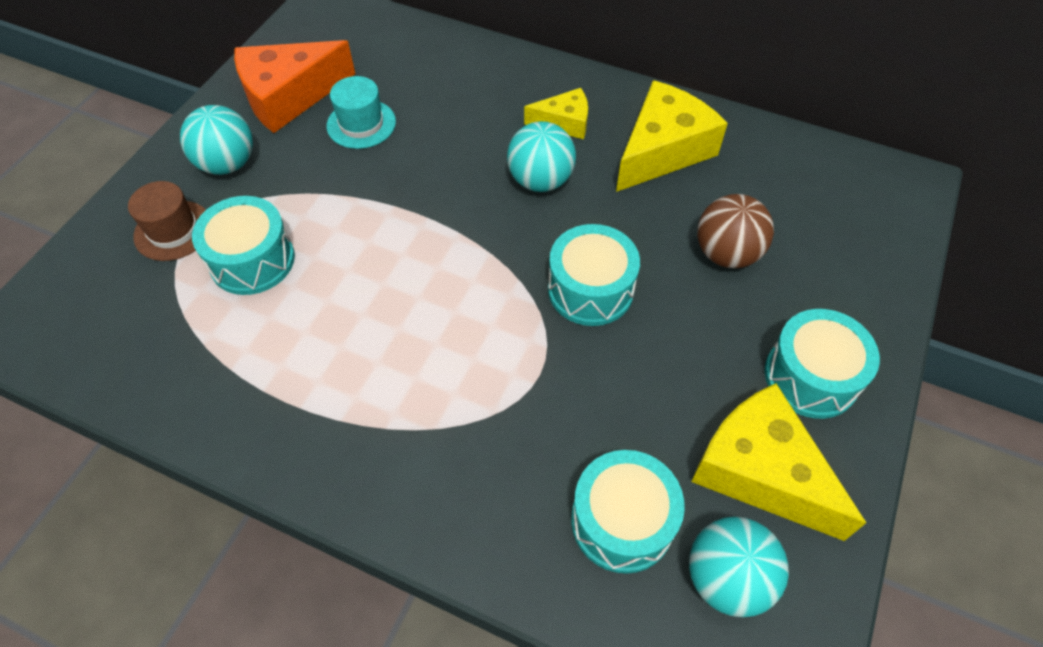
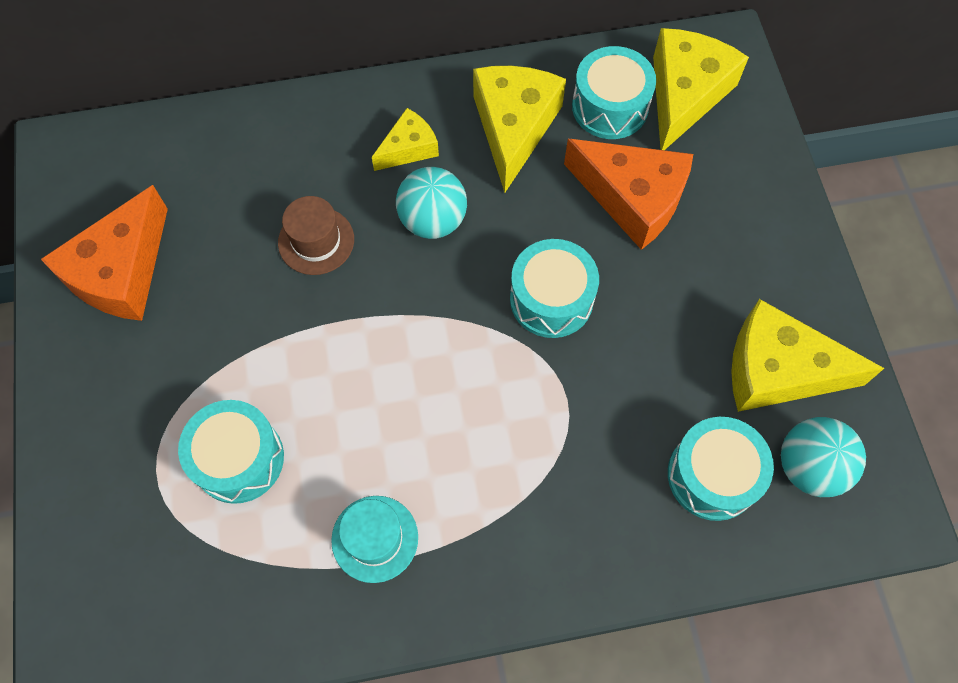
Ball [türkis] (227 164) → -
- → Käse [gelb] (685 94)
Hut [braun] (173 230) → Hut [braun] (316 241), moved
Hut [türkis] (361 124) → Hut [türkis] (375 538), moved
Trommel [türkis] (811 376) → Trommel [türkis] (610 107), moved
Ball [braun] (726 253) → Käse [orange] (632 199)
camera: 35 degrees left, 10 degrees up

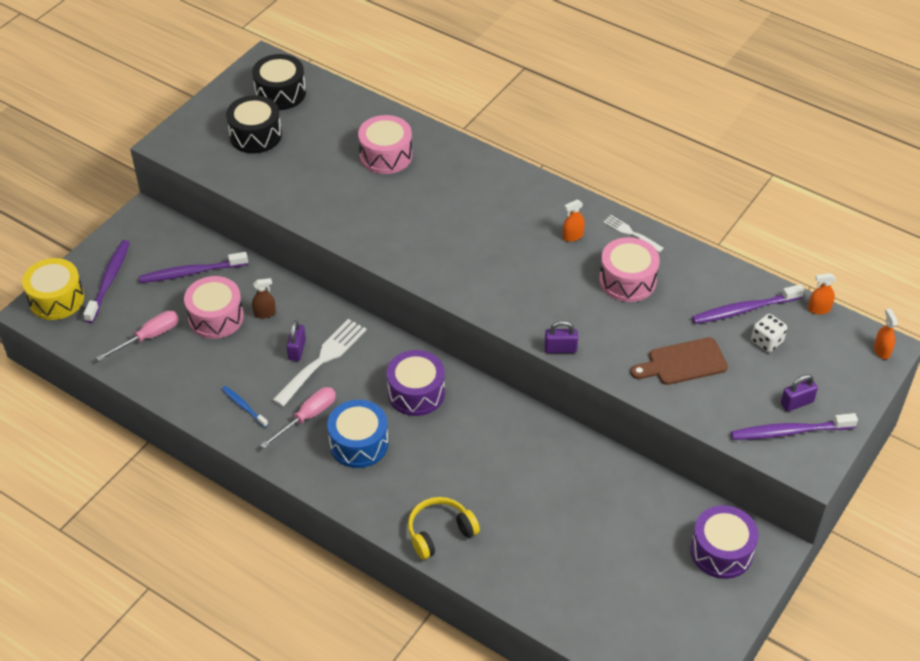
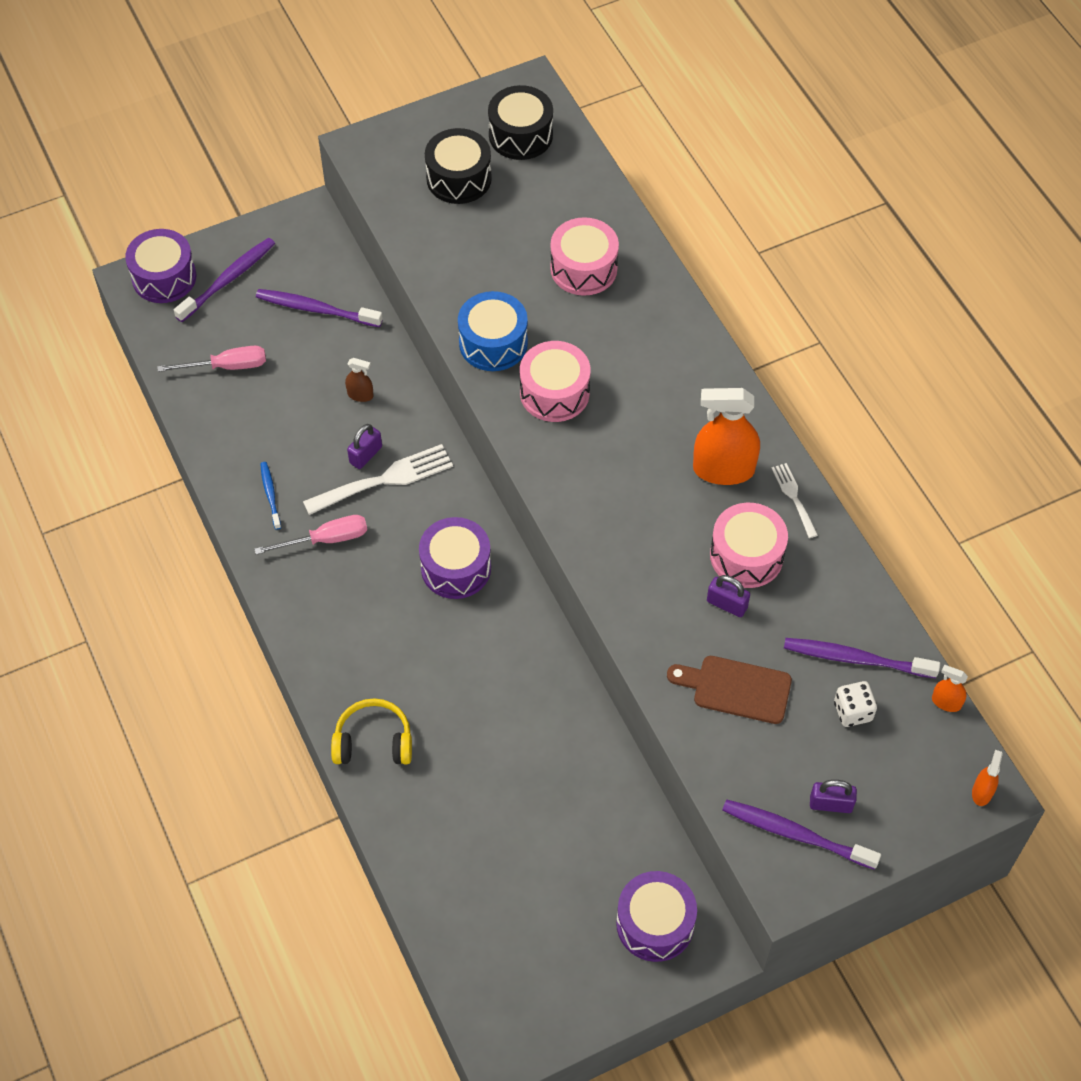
Trommel [rosa] (216 317) → Trommel [rosa] (554 393), moved
Trommel [blau] (359 443) → Trommel [blau] (493 343), moved
Vorhängeschloss [lila] (560 349) → Vorhängeschloss [lila] (727 604), moved
Trommel [gelb] (56 299) → Trommel [lila] (164 277)
Sprühflasche [orange] (572 236) → Sprühflasche [orange] (723 469), x2.15
camera: 30 degrees right, 10 degrees up

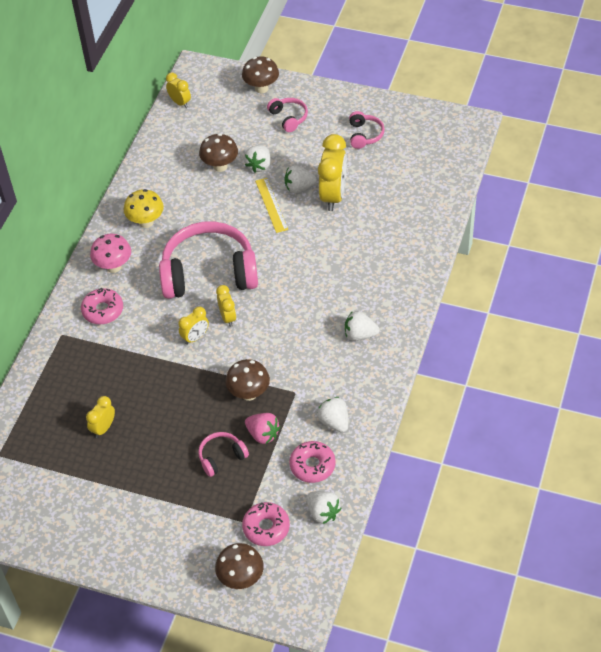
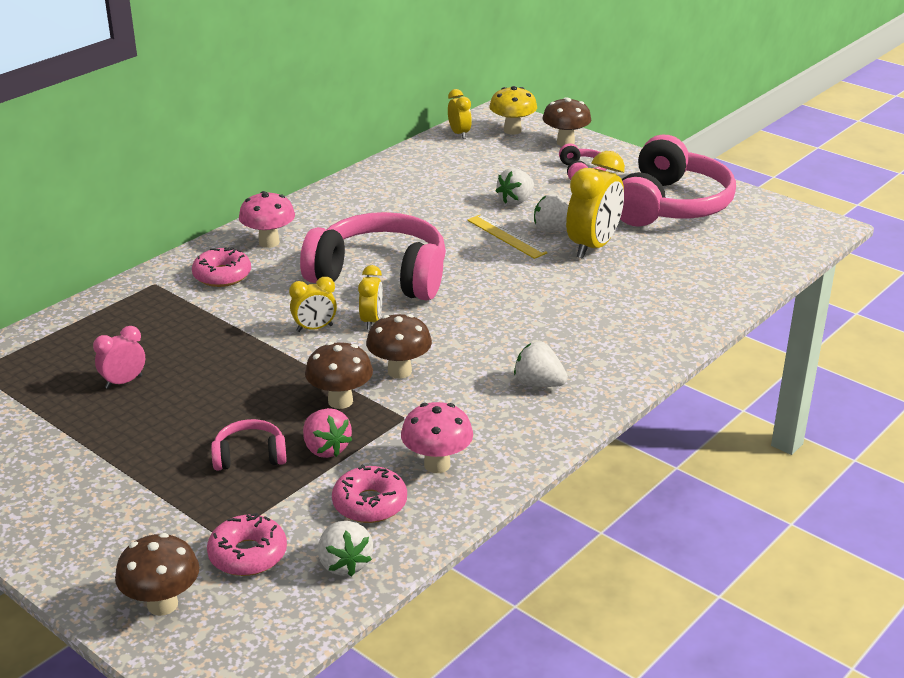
Pilz [gelb] (146 222) → Pilz [gelb] (512 130), moved
Pilz [braun] (220 166) → Pilz [braun] (399 371), moved
Erdbeere [weiß] (334 422) → Pilz [rosa] (437 464)
Wecker [gelb] (103 428) → Wecker [rosa] (124 382)
Lineal [gelb] (271 205) → Lineal [gelb] (506 236), 45 degrees counterclockwise
Kopfhörer [rosa] (364 135) → Kopfhörer [rosa] (670 205), x2.27
camera: 20 degrees right, 20 degrees down

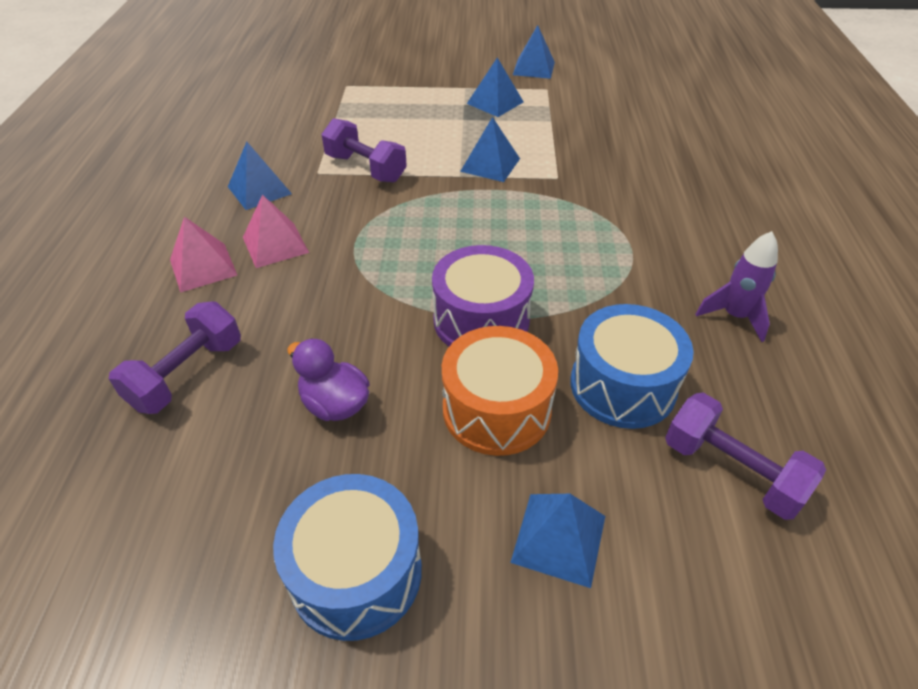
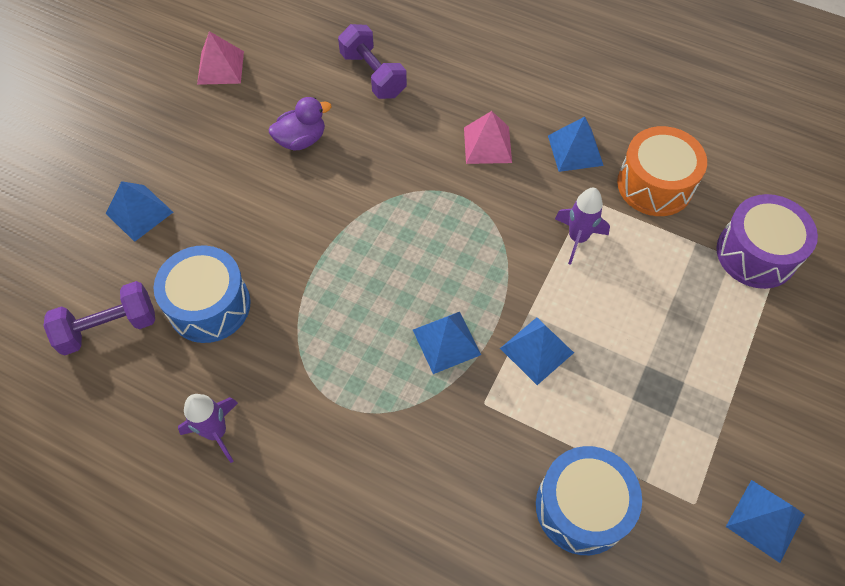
Pyramide [rosa] (203 267) → Pyramide [rosa] (220 67), moved
Trommel [blau] (356 572) → Trommel [blau] (581 507), moved
Trommel [lila] (481 320) → Trommel [lila] (756 253), moved
Trommel [orange] (496 409) → Trommel [orange] (654 185), moved
Pyramide [blau] (495 102) → Pyramide [blau] (446 342), moved
Hantel [lila] (365 168) → Rakete [lila] (577 238)
camera: 115 degrees right, 15 degrees up

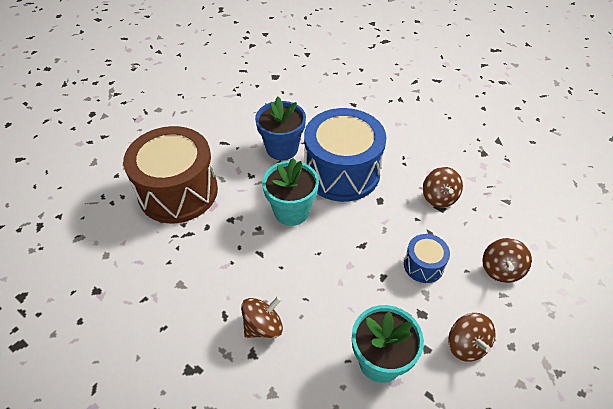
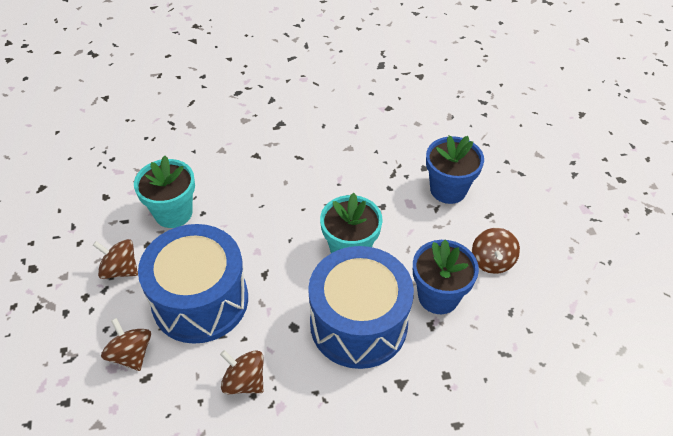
Kreisel [braun] (263 326) → Kreisel [braun] (492 261), moved
Trommel [braun] (178 192) → Blumentopf [blau] (448 189)
Trommel [blau] (423 265) → Trommel [blau] (200 300), x2.20
camera: 130 degrees right, 0 degrees up

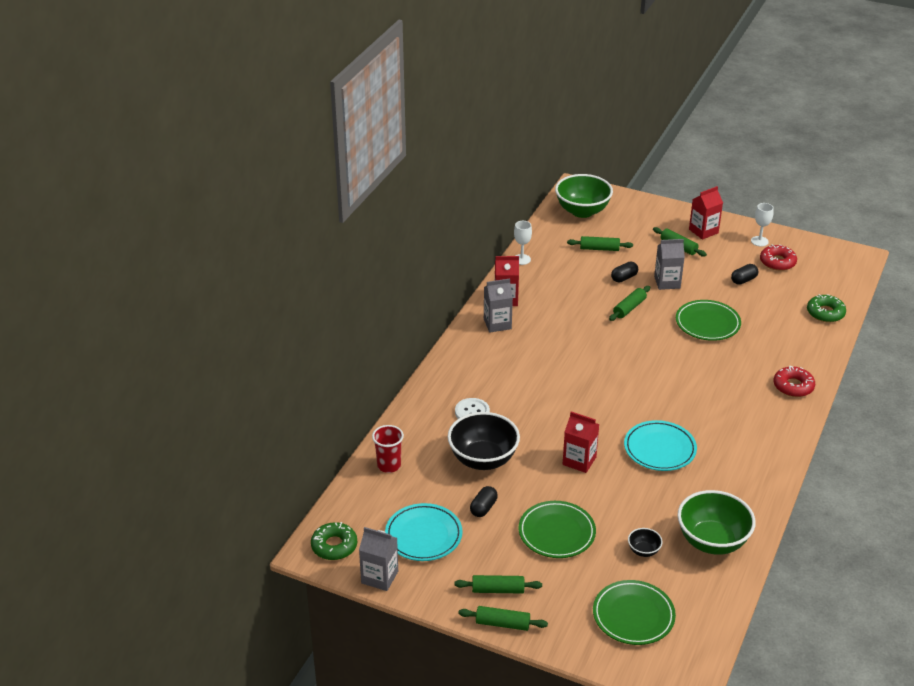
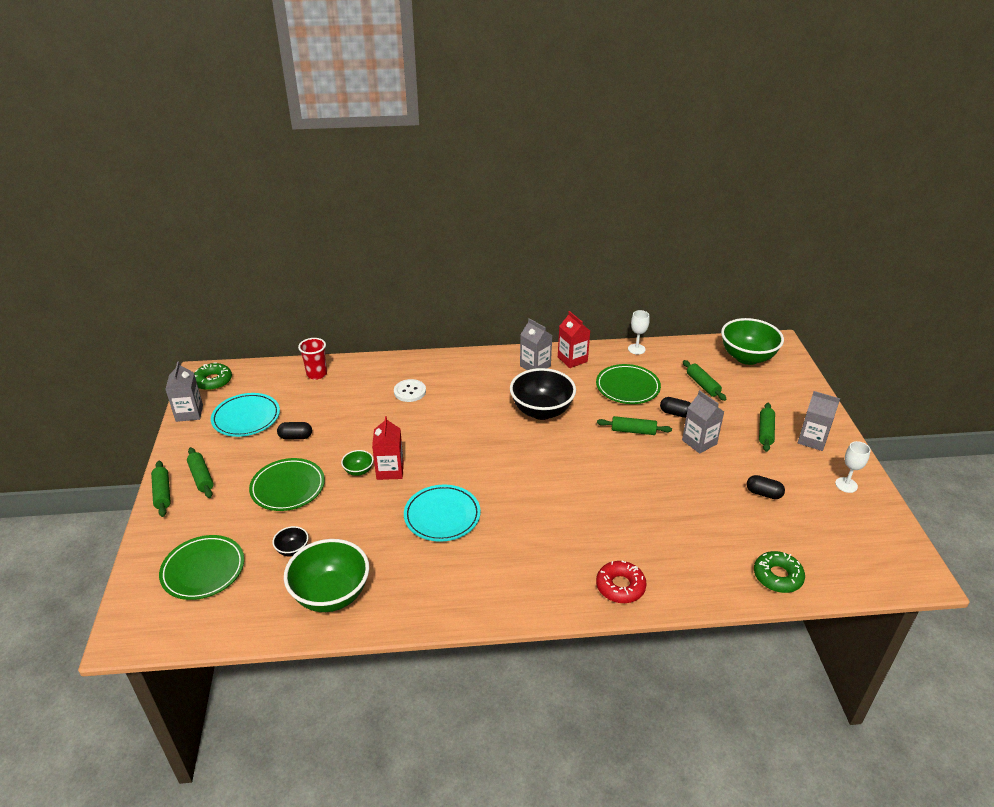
Donut [rot] (777 262) → -
- → Schüssel [grün] (358 471)
Schüssel [schwarz] (483 459) → Schüssel [schwarz] (541 411), moved
Teller [grün] (707 323) → Teller [grün] (627 387), moved
Getränkekarton [rot] (703 231) → Getränkekarton [grau] (812 440)
camera: 60 degrees right, 0 degrees up

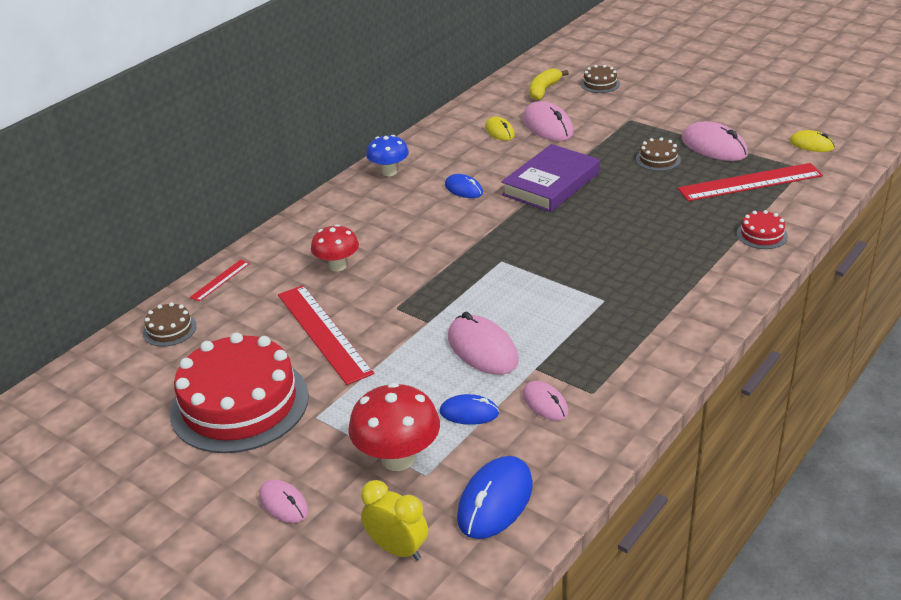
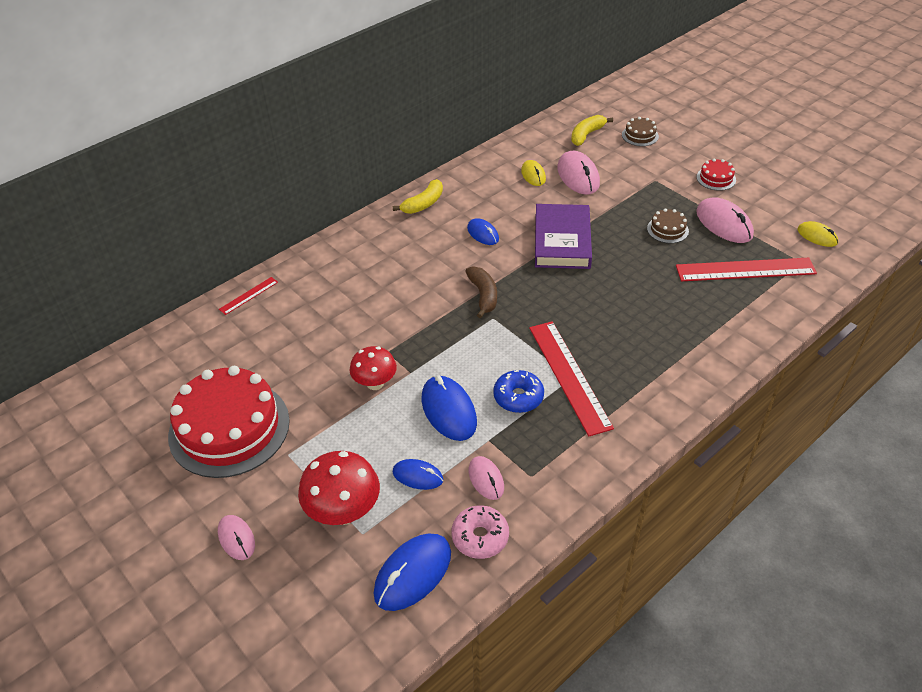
Kuchen [braun] (169 329) → -
Wecker [gelb] (397 549) → -
- → Donut [rosa] (480 537)
- → Banane [braun] (483 295)
- → Donut [blau] (518 397)
Lineal [rot] (324 333) → Lineal [rot] (569 376), moved
Pilz [rot] (337 266) → Pilz [rot] (375 383), moved
Kuchen [rot] (762 235) → Kuchen [rot] (716 178), moved
Pilz [blau] (389 172) → Banane [gelb] (423 204)
Computermaus [rosa] (482 349) → Computermaus [blau] (448 410)
Buch [lila] (551 184) → Buch [lila] (562 241), 45 degrees counterclockwise
camera: 10 degrees right, 10 degrees up

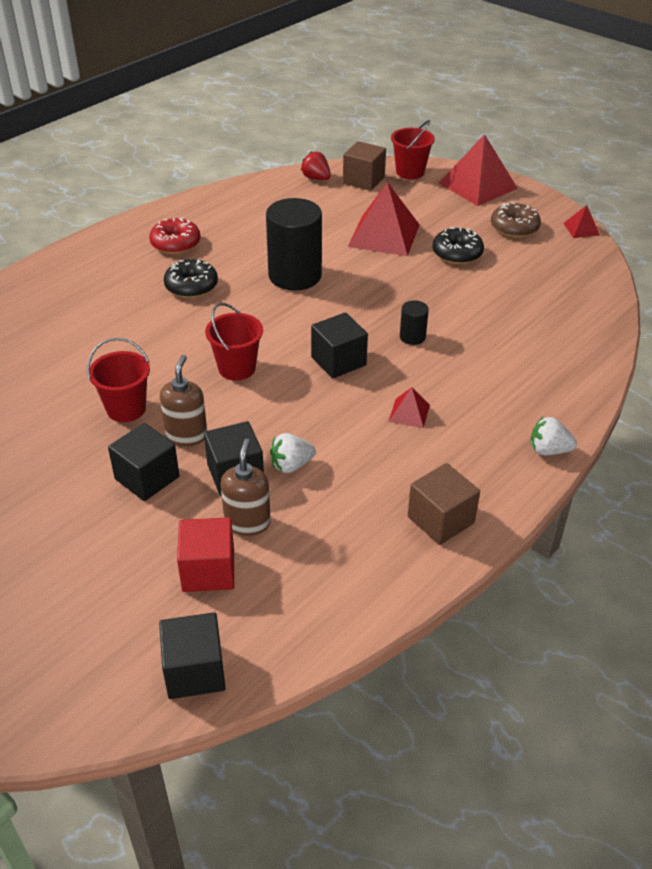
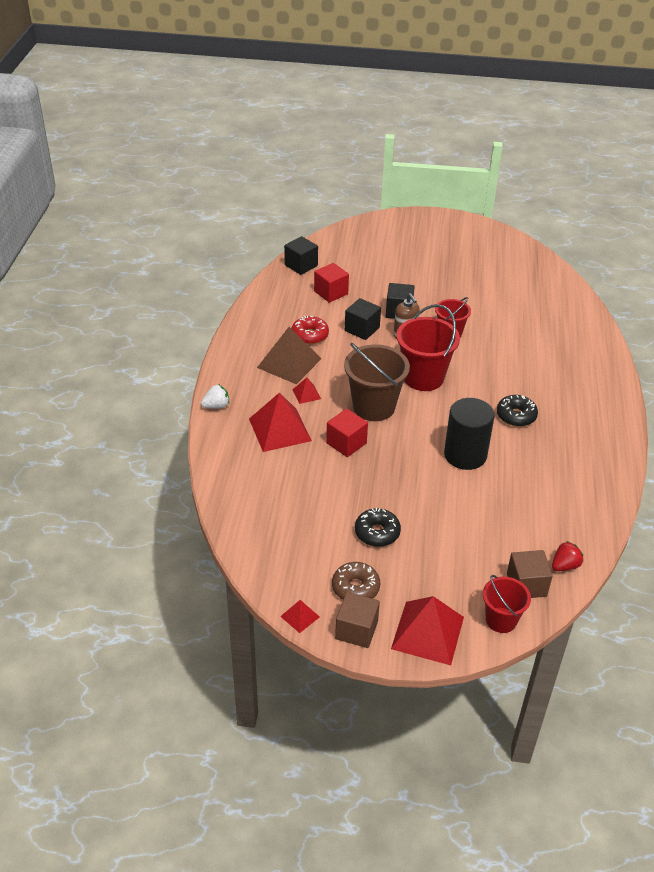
Seifenspender [braun] (247 522) → -
Erdbeere [weiß] (291 465) → -
- → Pyramide [braun] (289 363)
Donut [rot] (175 243) → Donut [rot] (310 335), moved
Pyramide [rot] (384 235) → Pyramide [rot] (280 429), moved
Kubus [braun] (440 519) → Kubus [braun] (356 630), moved
Kubus [schwarz] (338 361) → Eimer [braun] (374 407)
Vollzylinder [schwarz] (412 337) → Kubus [rot] (346 443)
Erdbeere [rot] (316 178) → Erdbeere [rot] (565 565), 45 degrees counterclockwise
Eimer [rot] (237 368) → Eimer [rot] (423 377), x1.66
camera: 145 degrees right, 0 degrees up

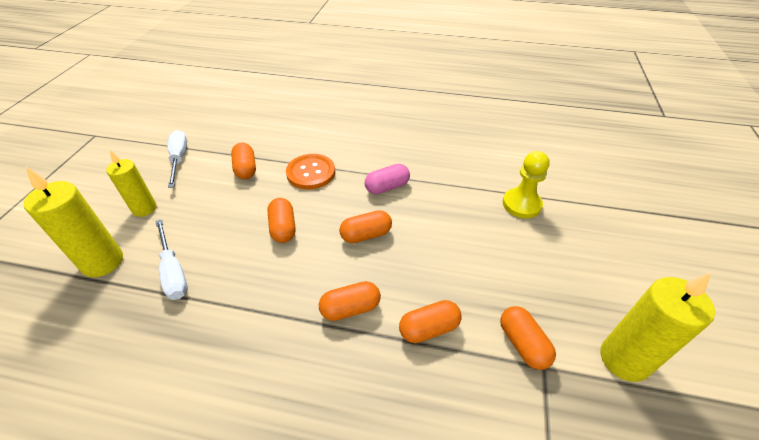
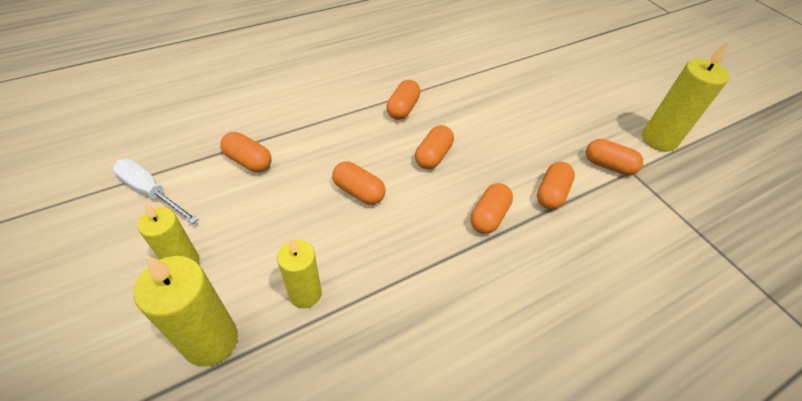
Knopf [orange] (311 173) → -
Bauer [gelb] (521 204) → -
Schraubenzieher [weiß] (173 271) → Kerze [gelb] (305 294)
Kapsel [rosa] (387 187) → Kapsel [orange] (403 108)
camera: 45 degrees left, 5 degrees up

